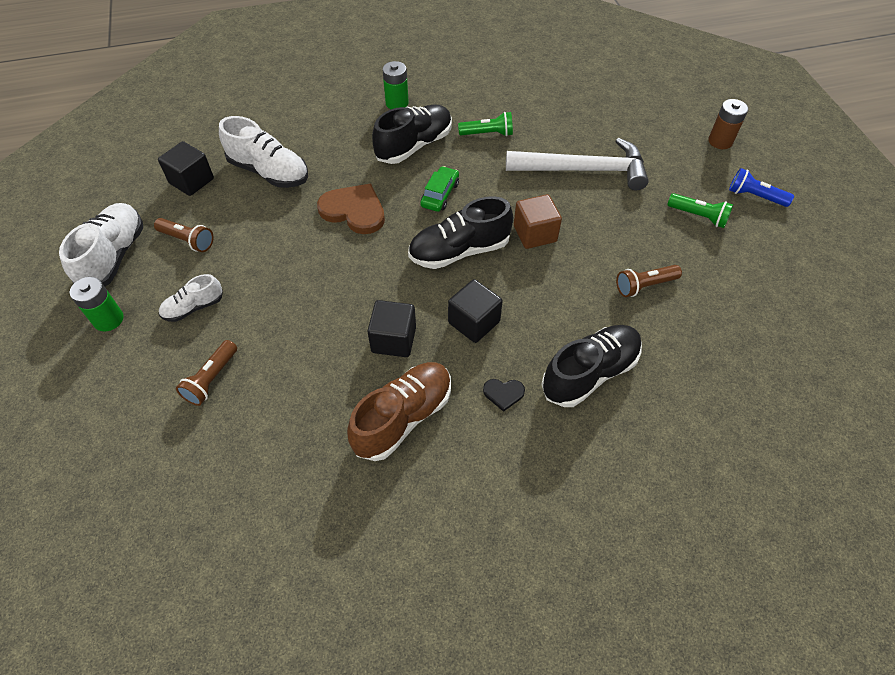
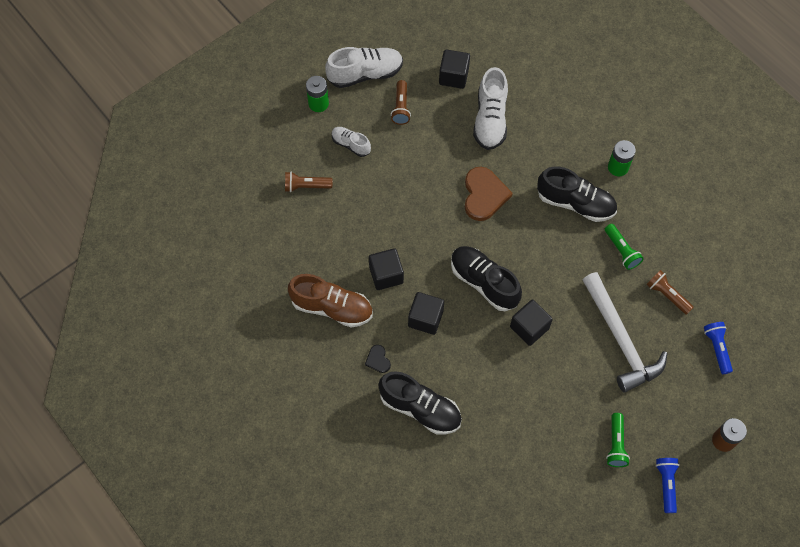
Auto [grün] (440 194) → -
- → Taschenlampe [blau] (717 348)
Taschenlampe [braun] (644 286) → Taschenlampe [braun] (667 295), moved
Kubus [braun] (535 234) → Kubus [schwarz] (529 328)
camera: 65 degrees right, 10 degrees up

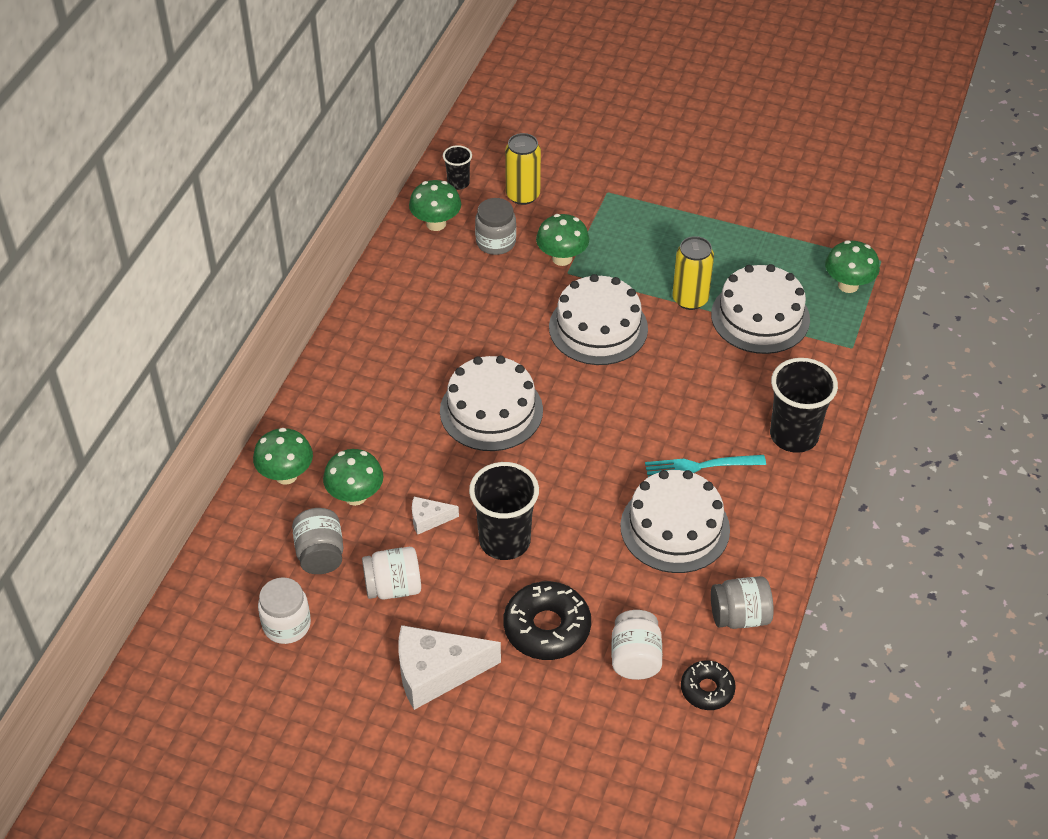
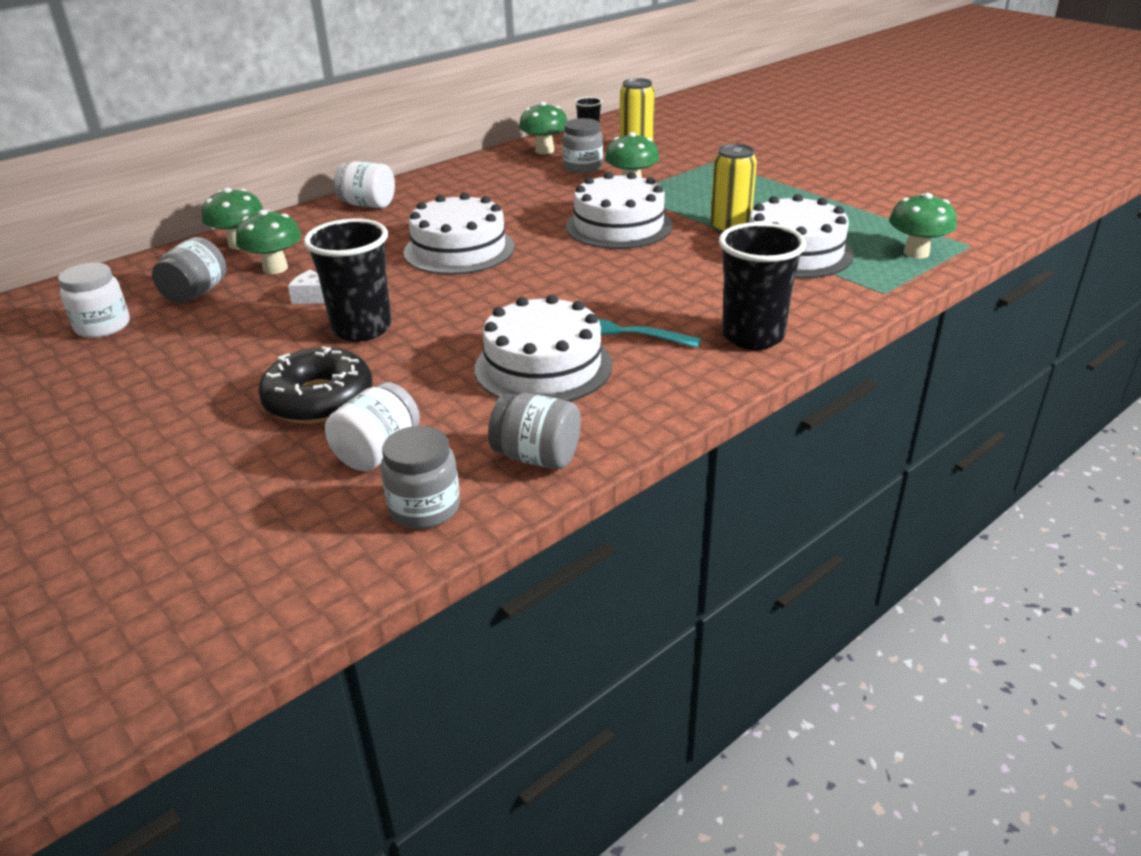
Käse [weiß] (436 672) → -
Einmachglas [weiß] (393 587) → Einmachglas [weiß] (368 205), moved
Donut [schwarz] (707 689) → Einmachglas [grau] (424 508)
camera: 30 degrees right, 15 degrees down

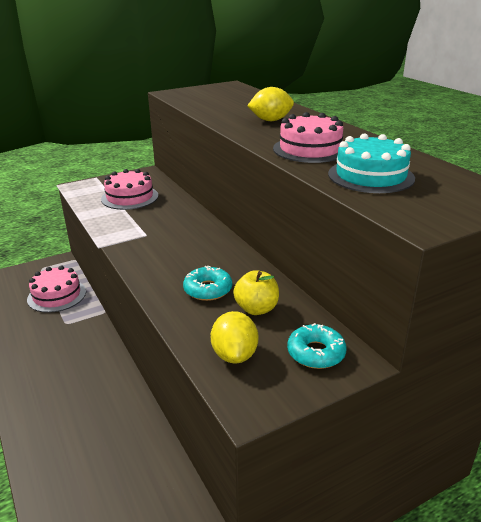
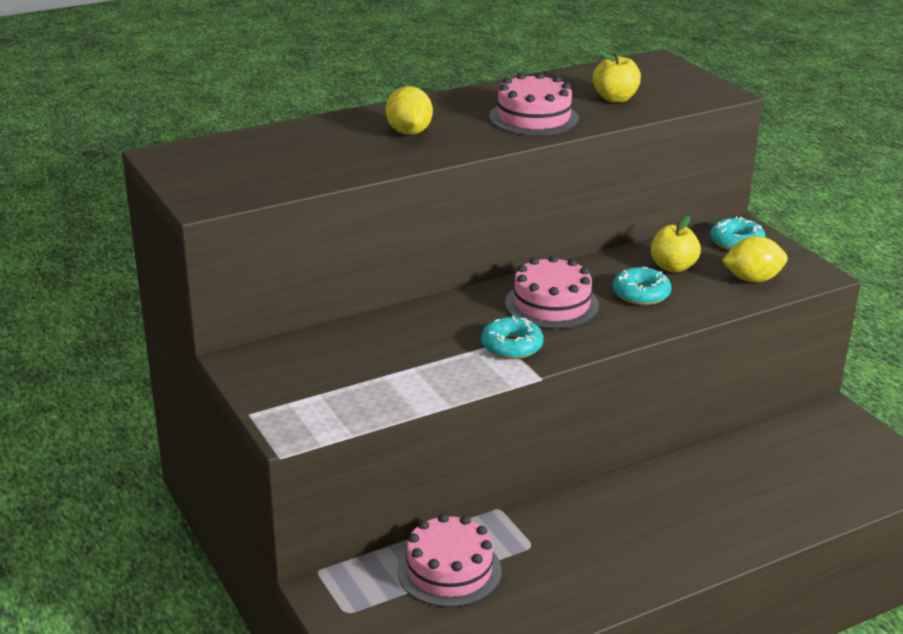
- → Donut [türkis] (511 346)
Kuchen [rosa] (130 197) → Kuchen [rosa] (551 304), moved
Kuchen [türkis] (370 176) → Apfel [gelb] (615 99)
camera: 90 degrees left, 0 degrees up

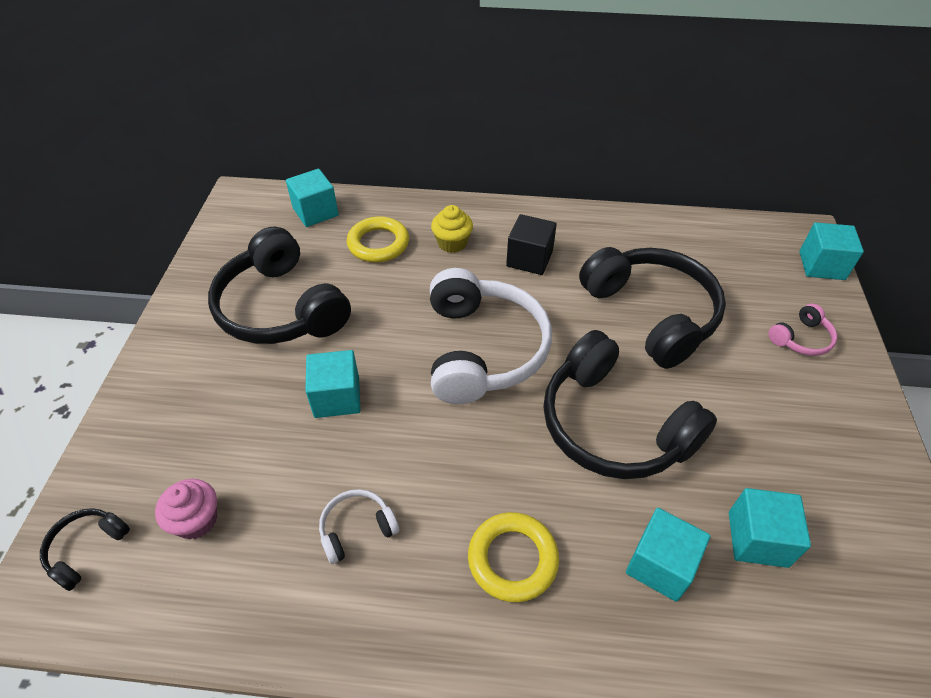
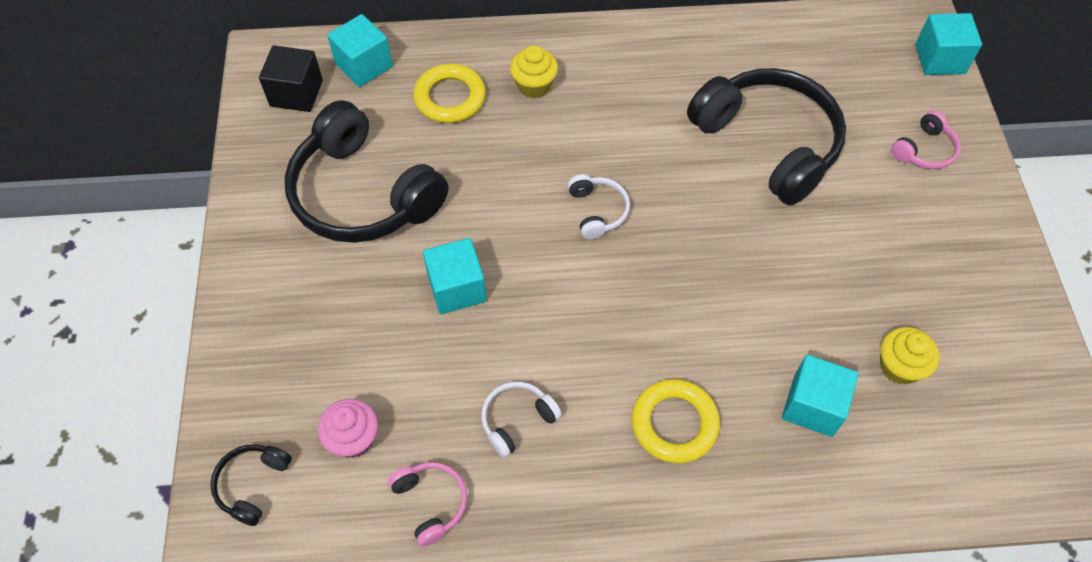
Kopfhörer [schwarz] (613 425) → -
- → Kopfhörer [rosa] (431 503)
Kubus [schwarz] (529 259) → Kubus [schwarz] (296 93), moved
Kubus [türkis] (757 539) → Muffin [gelb] (899 366)
Kopfhörer [weiß] (482 349) → Kopfhörer [weiß] (597 211), x0.44
camera: 10 degrees left, 10 degrees up

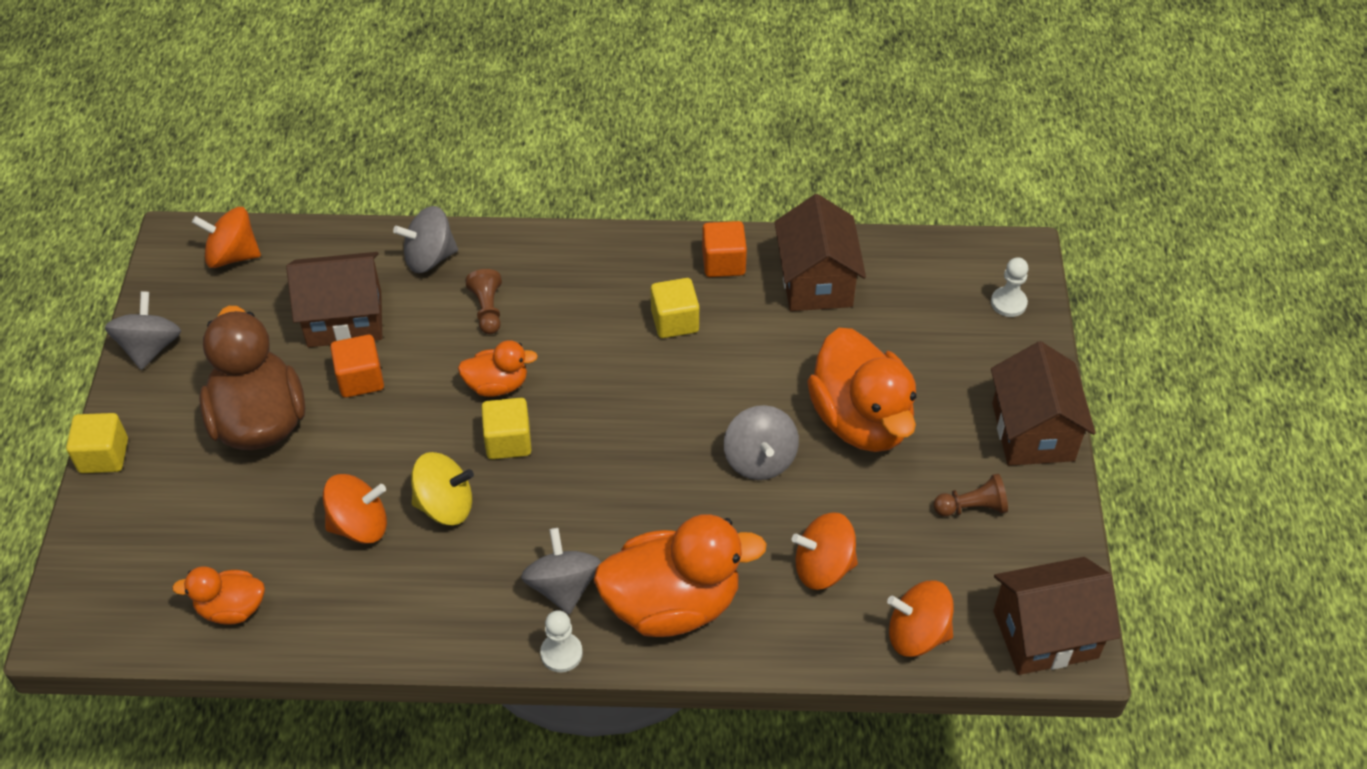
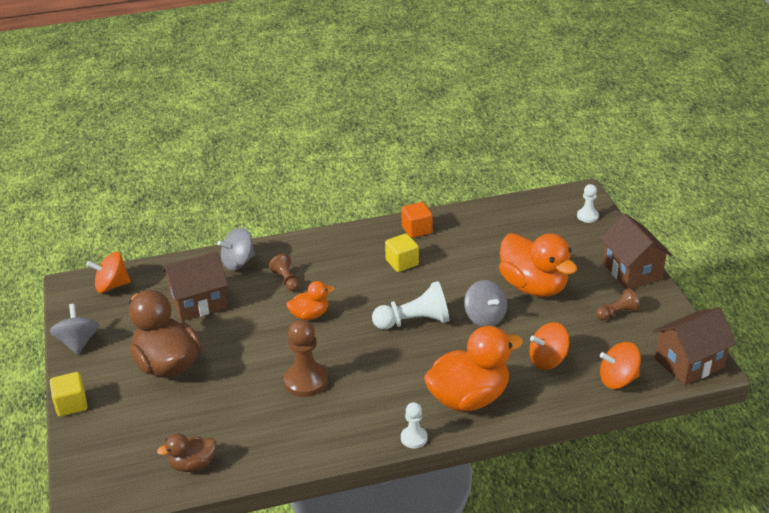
Kreisel [orange] (359 525) → -
Kubus [orange] (360 379) → -
Kubus [gelb] (508 441) → -
Kreisel [grau] (563 587) → -
Haus [braun] (816 282) → -
- → Bauer [weiß] (414 321)
Kreisel [gelb] (445 505) → Bauer [braun] (306 381)
Ente [orange] (231 609) → Ente [braun] (193 464)
camera: 15 degrees left, 15 degrees down

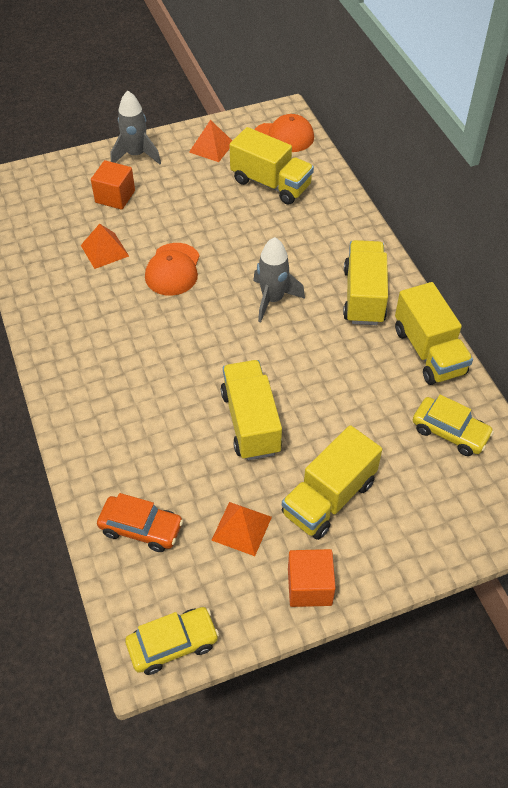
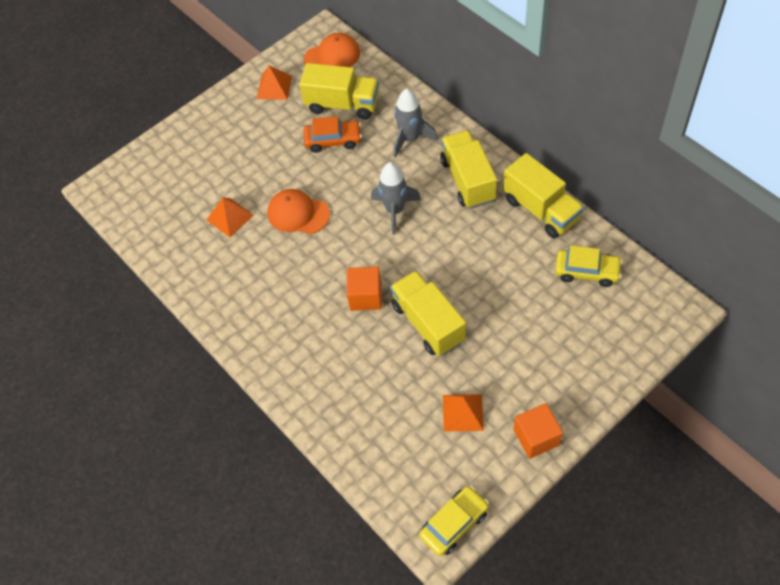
Lastwagen [gelb] (329 498) → -
Kubus [orange] (115 196) → Kubus [orange] (365 296), moved
Auto [orange] (141 528) → Auto [orange] (333 140), moved
Rakete [grau] (136 155) → Rakete [grau] (410 139), moved
Kappe [orange] (173 269) → Kappe [orange] (298 213), 120 degrees clockwise
camera: 15 degrees left, 5 degrees up

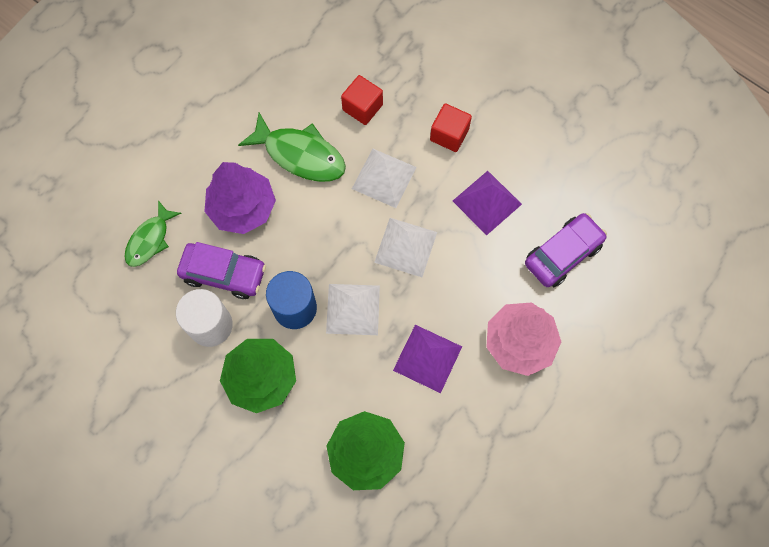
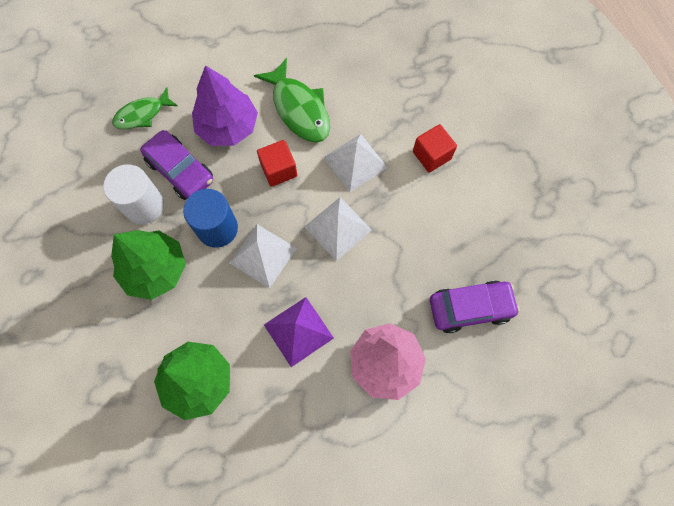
Pyramide [lila] (487 202) → -
Kubus [rot] (362 107) → Kubus [rot] (279 170), moved
camera: 30 degrees right, 0 degrees up

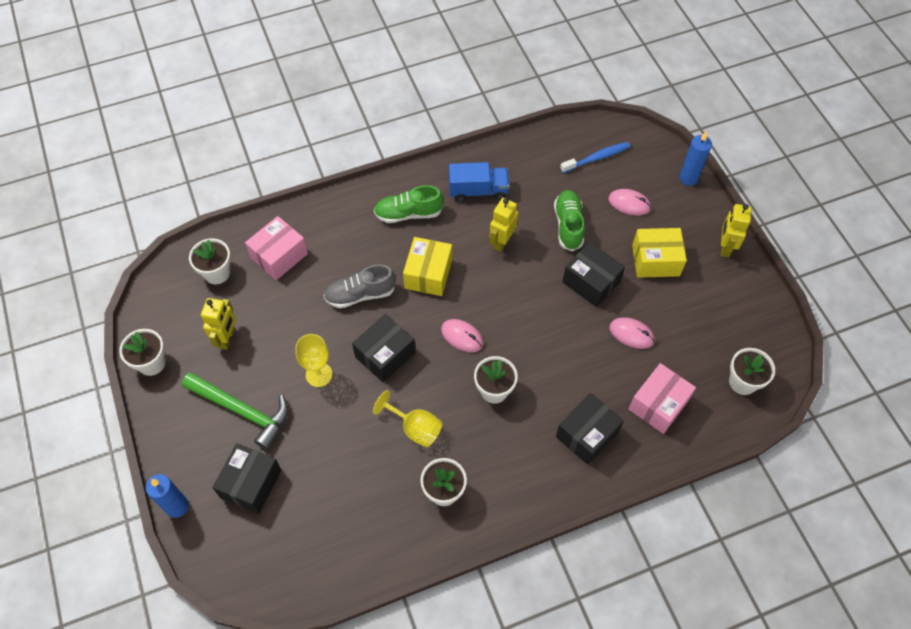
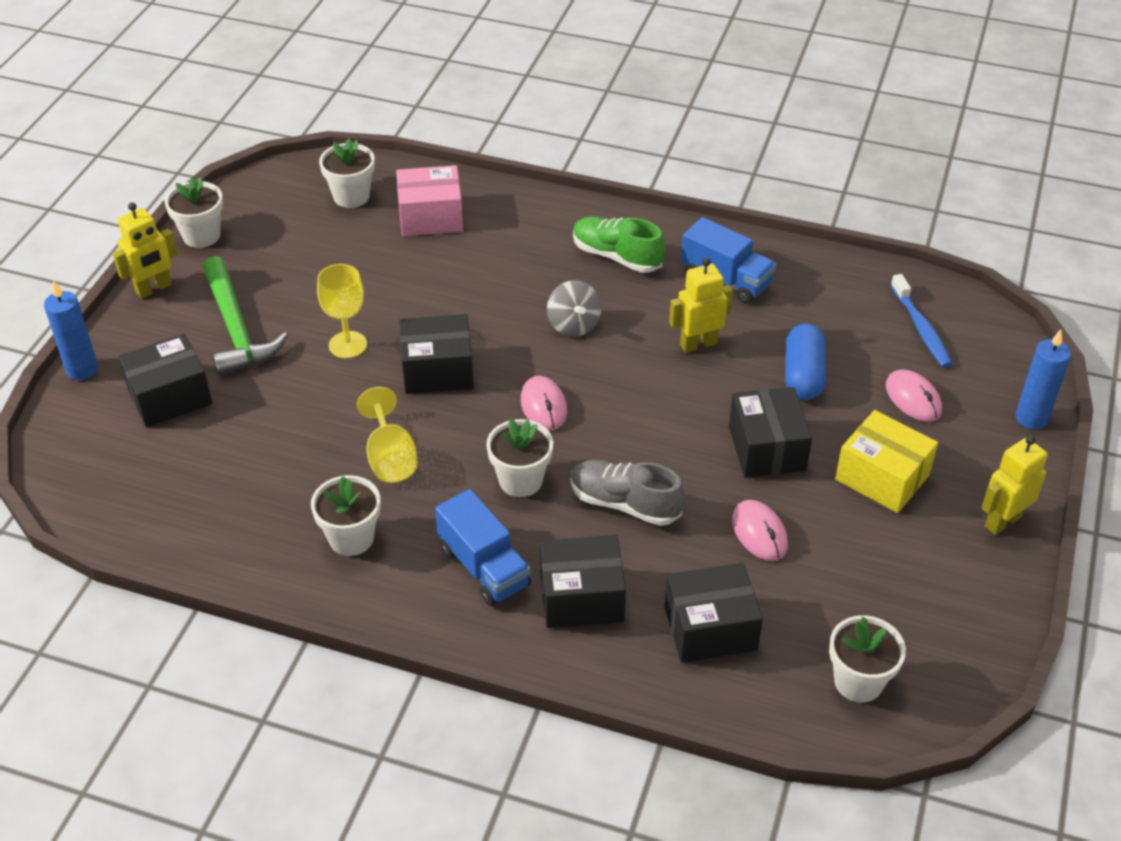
- → Lastwagen [blau] (484 567)
Roboter [gelb] (227 338) → Roboter [gelb] (154 289), moved
Schuh [grau] (360 294) → Schuh [grau] (624 503), moved
Schachtel [gelb] (428 274) → Kreisel [grau] (573 325)
Schuh [grün] (568 225) → Kapsel [blau] (803 375)
Schachtel [rosa] (658 404) → Schachtel [schwarz] (710 628)
Zahnbürste [blau] (597 158) → Zahnbürste [blau] (921 328), 60 degrees clockwise
camera: 40 degrees right, 15 degrees down

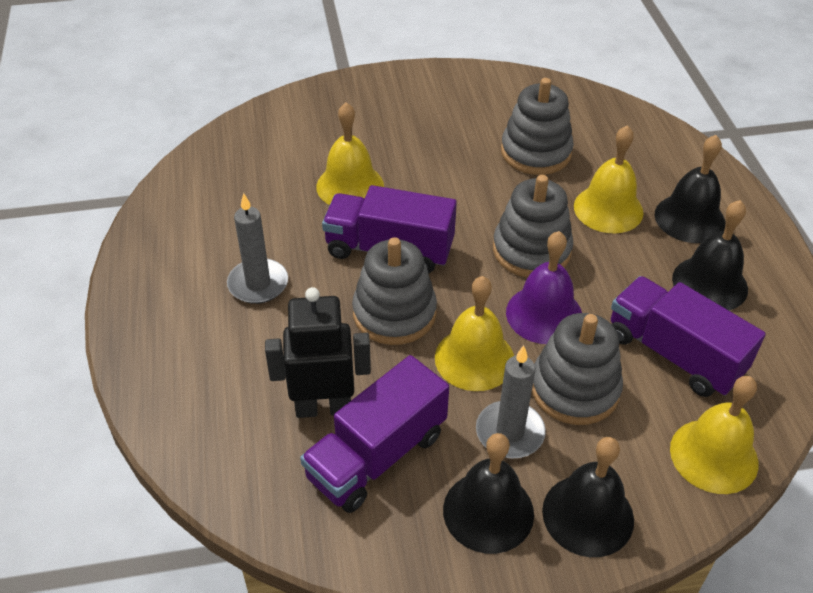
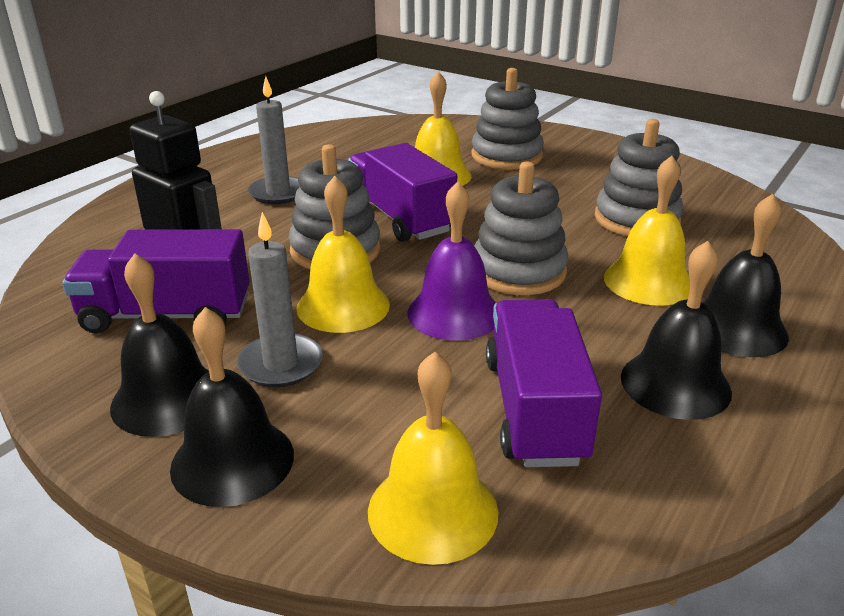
Stapelspielzeug [grau] (574 389) → Stapelspielzeug [grau] (506 156), moved
camera: 45 degrees right, 15 degrees down

